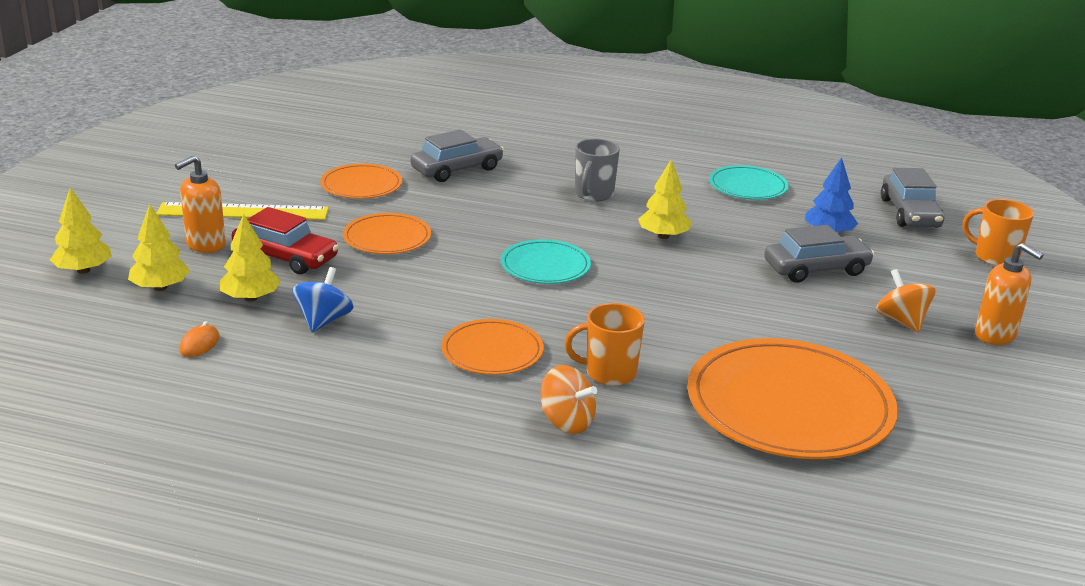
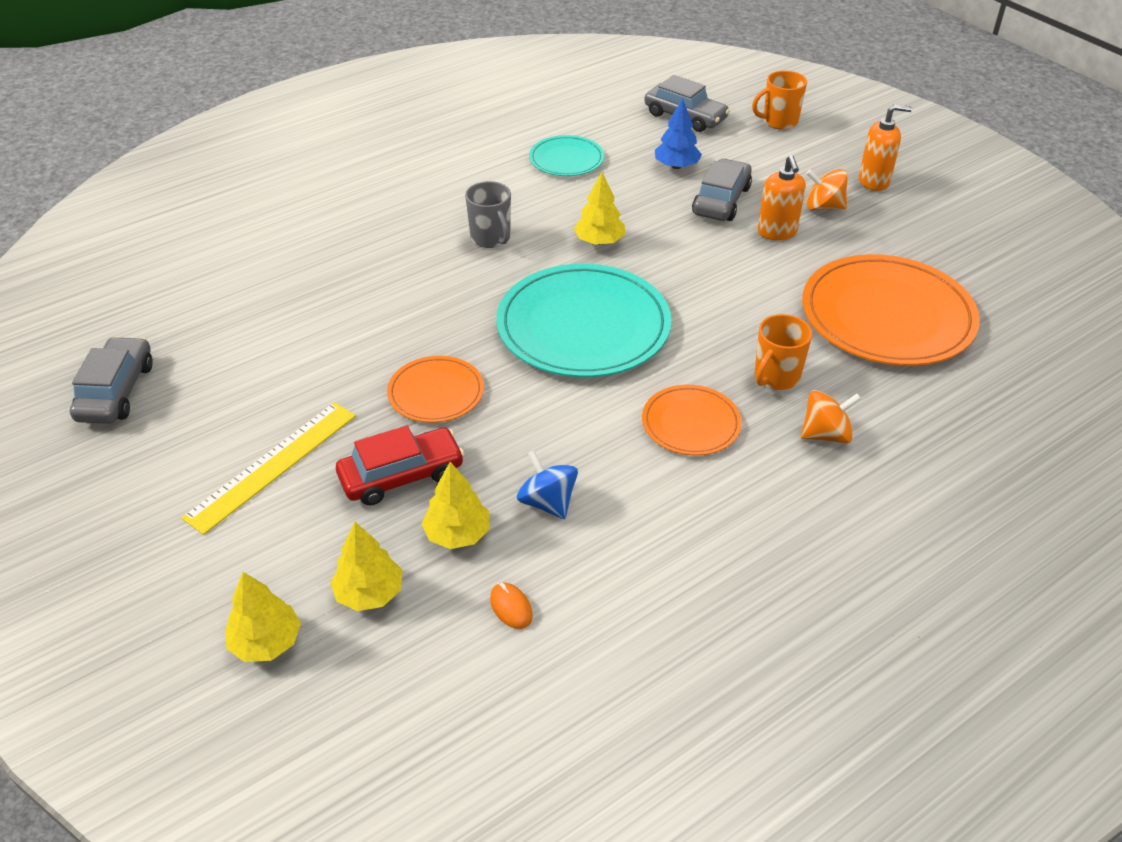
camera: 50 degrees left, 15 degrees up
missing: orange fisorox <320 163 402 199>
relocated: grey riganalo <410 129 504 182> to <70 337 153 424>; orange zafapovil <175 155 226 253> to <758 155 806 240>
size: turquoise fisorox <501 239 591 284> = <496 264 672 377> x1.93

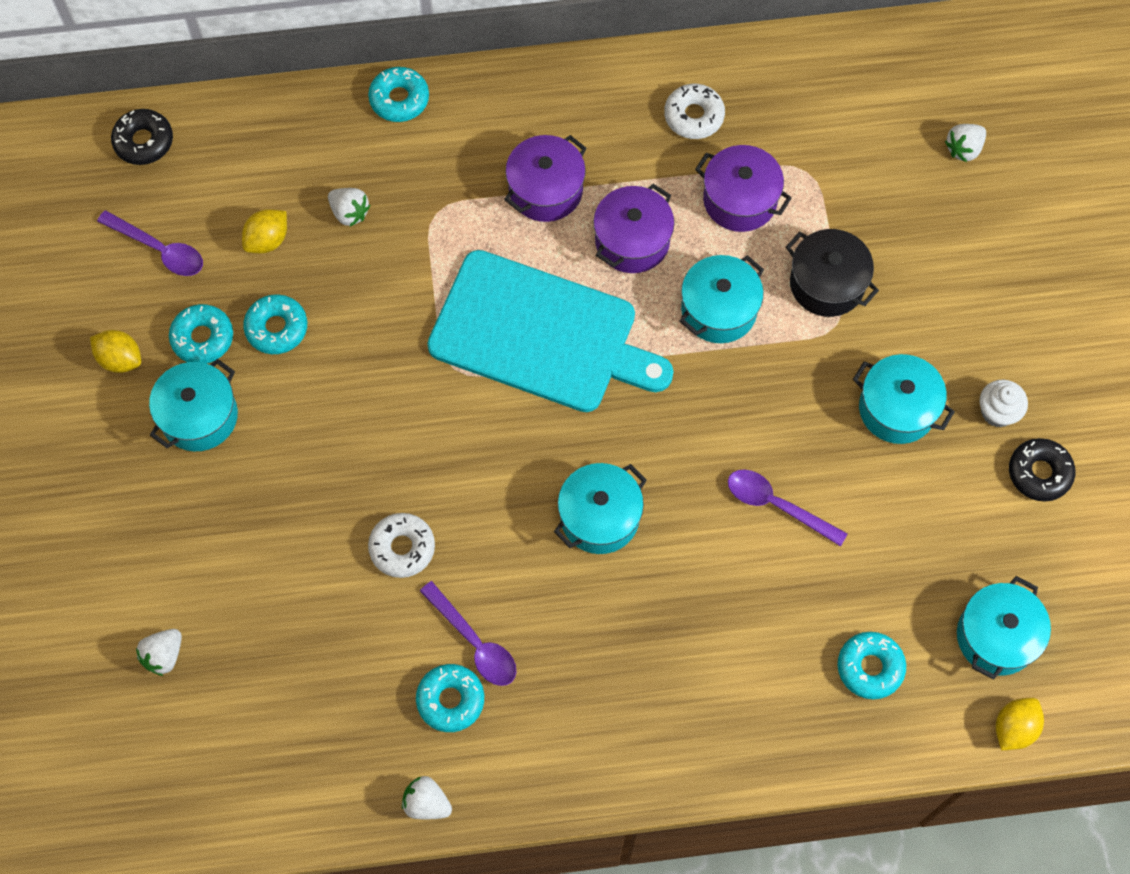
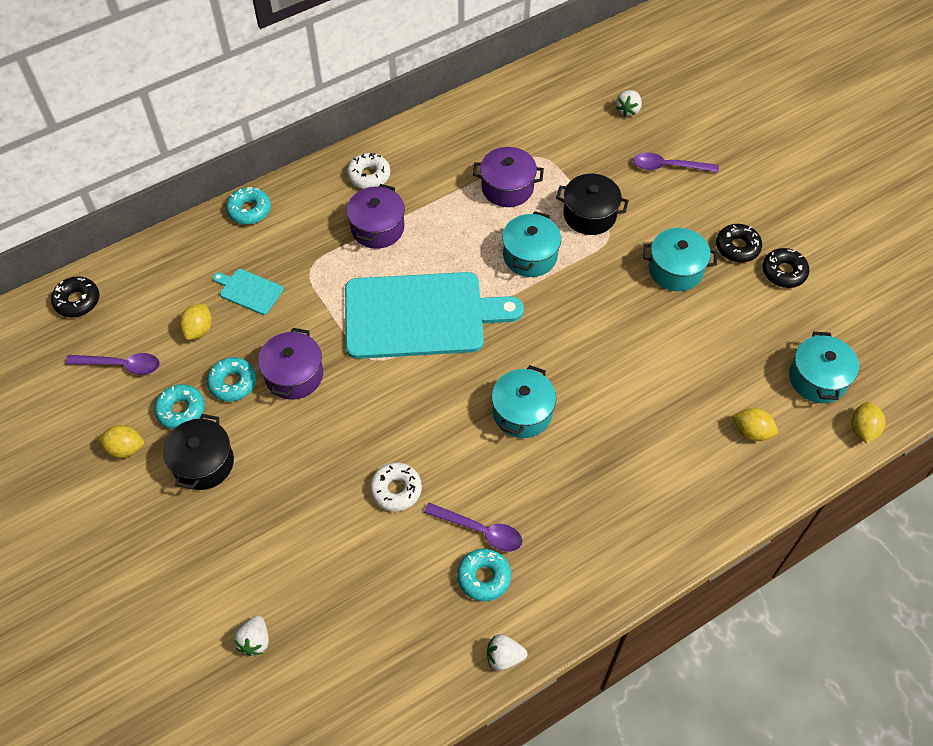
camera: 25 degrees left, 10 degrees down
relocated: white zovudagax <664 84 725 139> to <347 153 390 189>; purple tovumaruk <593 184 674 273> to <258 328 323 400>; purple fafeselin <728 469 848 547> to <633 152 719 172>
exchanged: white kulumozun <328 188 370 226> to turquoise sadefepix <213 269 283 315>; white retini <980 379 1028 427> to black zovudagax <716 224 762 263>; turquoise zovudagax <837 632 906 699> to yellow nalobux <732 408 778 441>
colour: turquoise tovumaruk <149 359 238 451> to black tovumaruk <163 414 234 490>

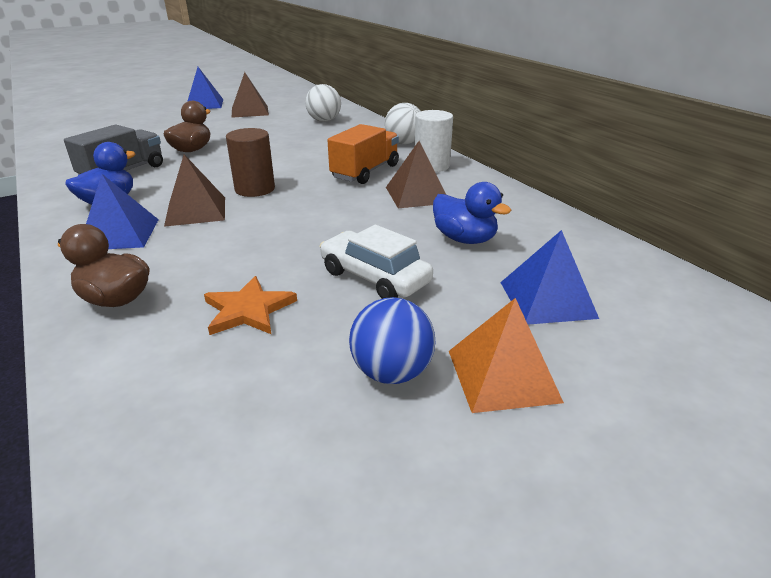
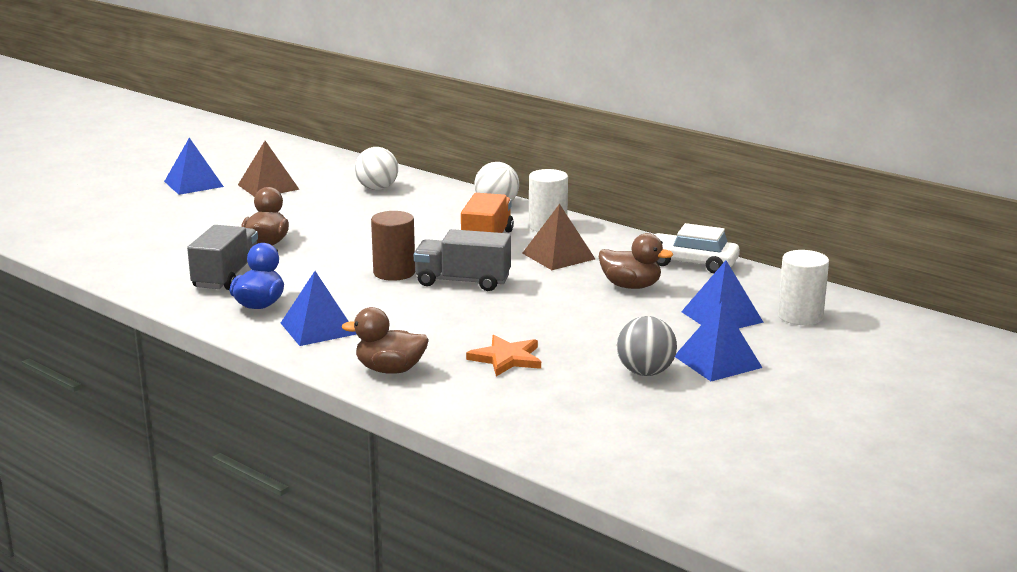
camera: 20 degrees left, 10 degrees down
missing: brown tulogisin <164 154 225 227>
appeared: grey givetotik <414 229 511 291>; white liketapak <778 250 829 325>
relocated: white riganalo <320 225 433 299> to <654 223 740 274>
colour: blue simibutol <433 182 511 244> to brown simibutol <599 233 673 289>; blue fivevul <349 297 436 384> to grey fivevul <617 316 677 376>; orange tulogisin <449 298 564 413> to blue tulogisin <675 302 762 381>

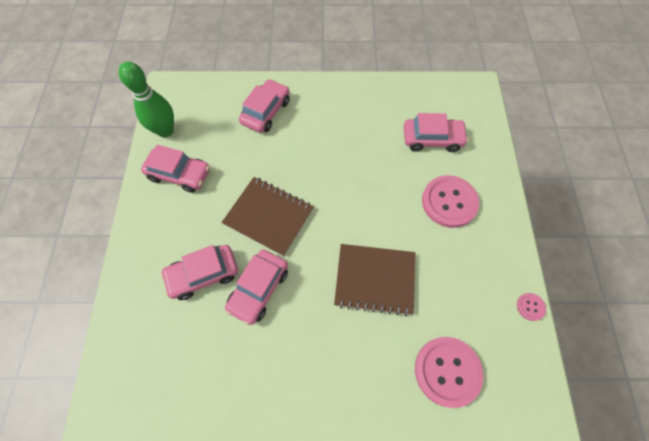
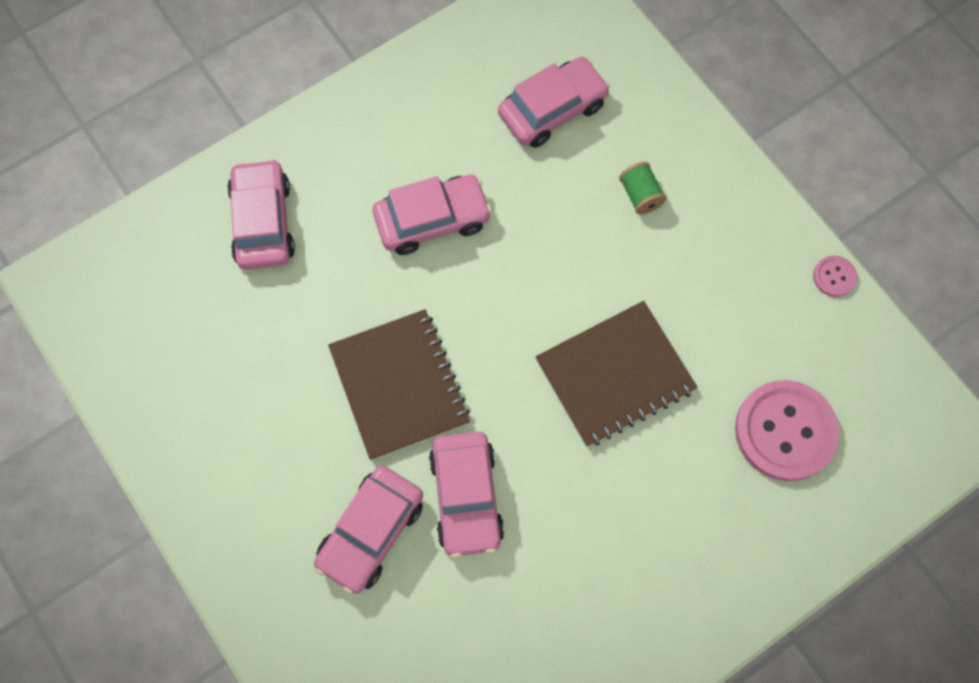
camera: 35 degrees left, 5 degrees up
missing: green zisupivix <119 62 174 137>
relocated: pink riganalo <141 145 210 193> to <373 175 492 255>
exchanged: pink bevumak <422 175 479 228> to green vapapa <619 162 667 215>
spun: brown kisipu <222 177 314 256> = <328 309 470 460> 75 degrees clockwise

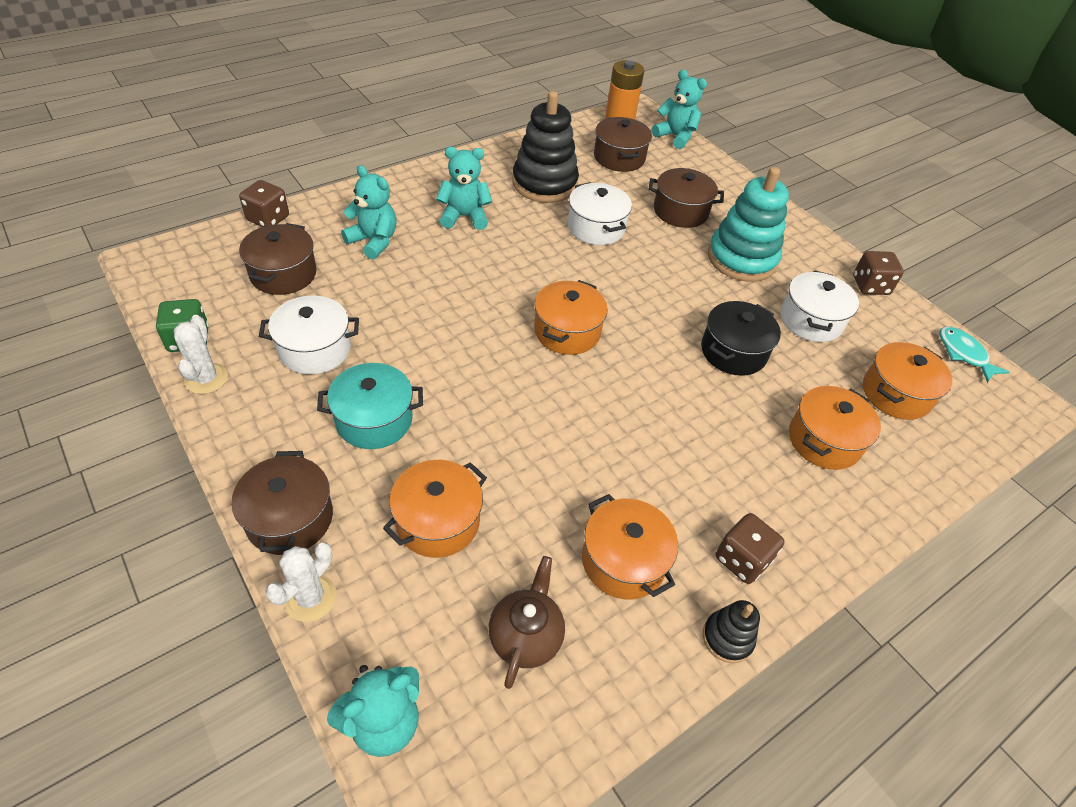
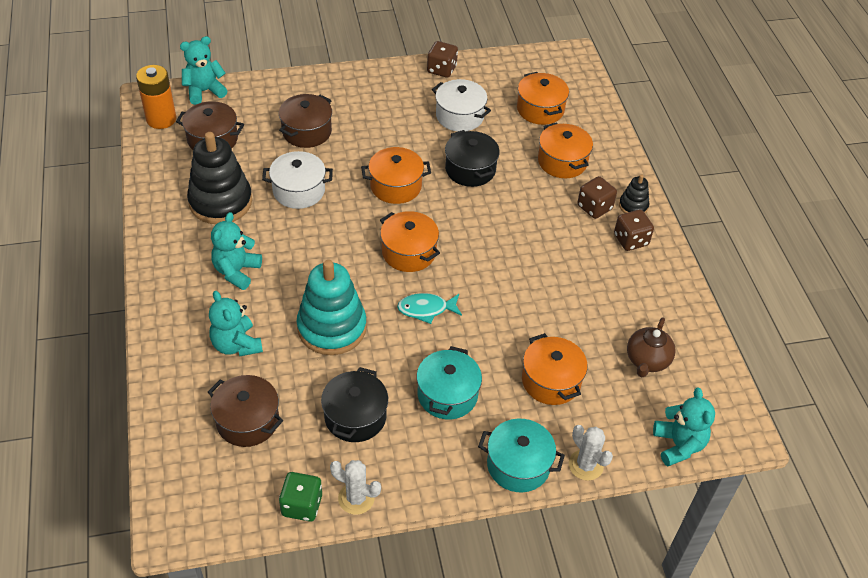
camera: 65 degrees left, 0 degrees up
relocated: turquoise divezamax <708 167 789 282> to <297 260 367 355>; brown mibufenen <239 180 289 227> to <577 176 617 219>; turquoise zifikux <940 326 1009 383> to <397 293 462 324>; orange tovumaruk <582 494 678 599> to <361 147 431 204>; black divezamax <703 600 760 663> to <619 174 649 213>
colour: white tovumaruk <259 296 359 374> to black tovumaruk <321 367 388 442>; brown tovumaruk <232 451 333 555> to turquoise tovumaruk <478 419 565 492>
spun: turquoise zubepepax <341 165 397 259> = <209 291 263 356> 90 degrees counterclockwise; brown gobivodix <489 556 565 689> = <627 317 676 377> 105 degrees counterclockwise

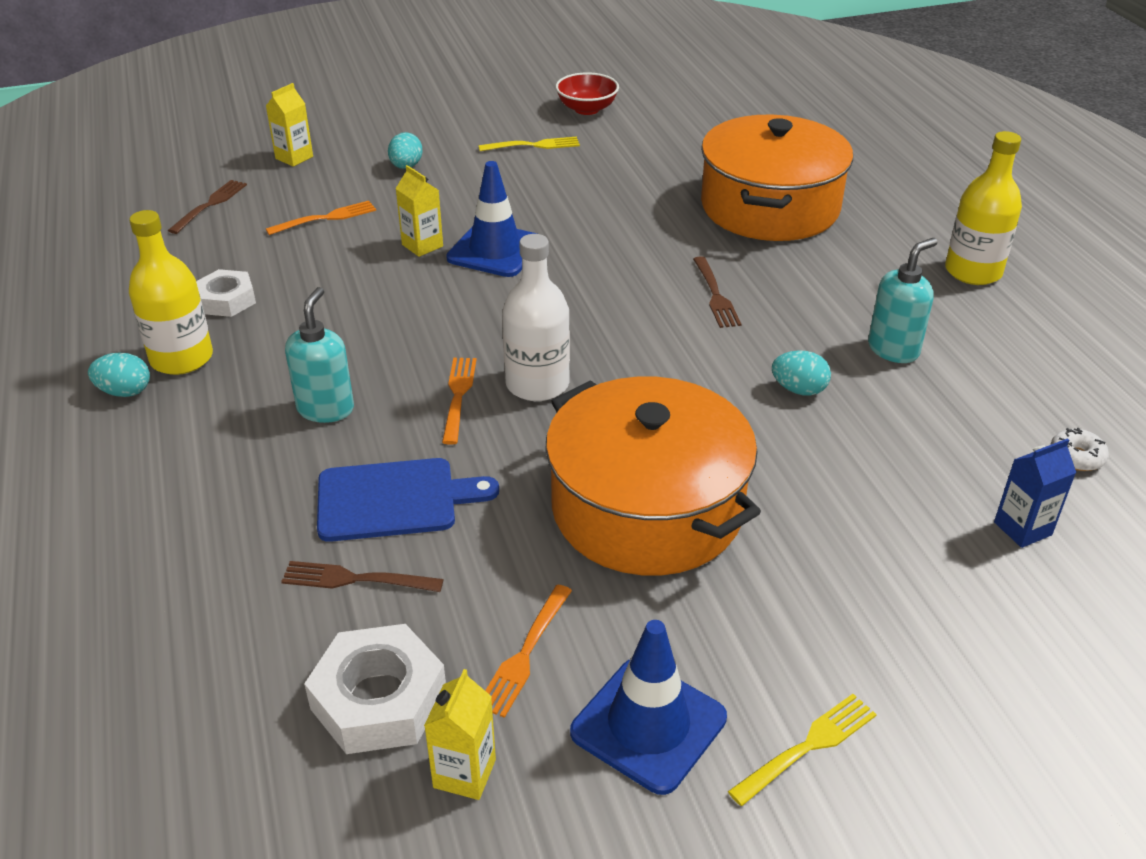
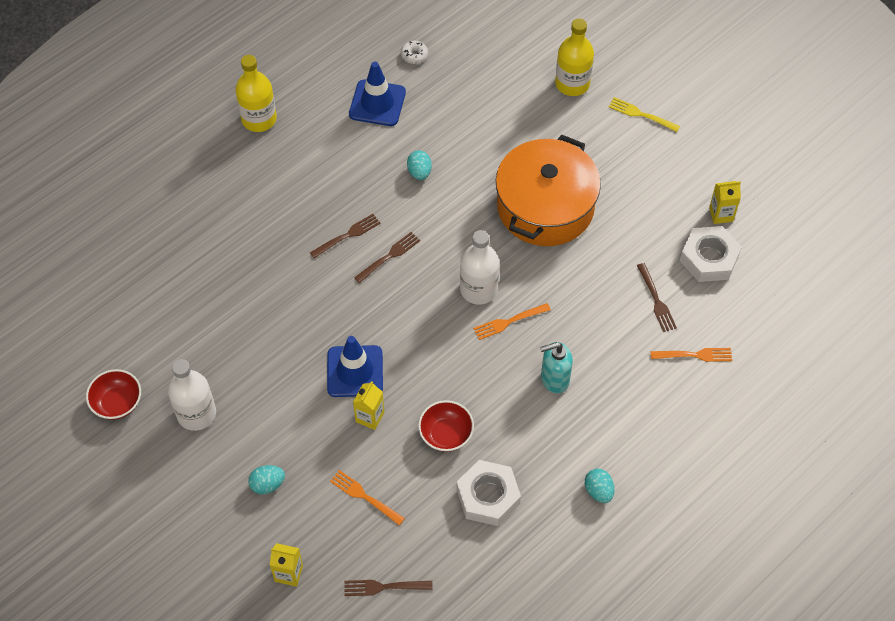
camera: 115 degrees left, 20 degrees up
missing: orange tovumaruk <701 115 853 241>; turquoise zafapovil <868 238 938 363>; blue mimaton <994 438 1076 548>; blue sadefepix <317 458 499 542>
appeared: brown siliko <354 232 420 283>; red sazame <418 400 474 452>
relocated: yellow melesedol <129 210 213 375> to <555 18 594 96>; orange siliko <485 584 572 718> to <651 348 732 362>; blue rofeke <570 620 727 795> to <349 62 406 126>
exchanged: yellow siliko <479 137 580 151> to white melesedol <168 359 216 431>
size: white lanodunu <196 269 256 317> = <457 460 521 526> x1.53

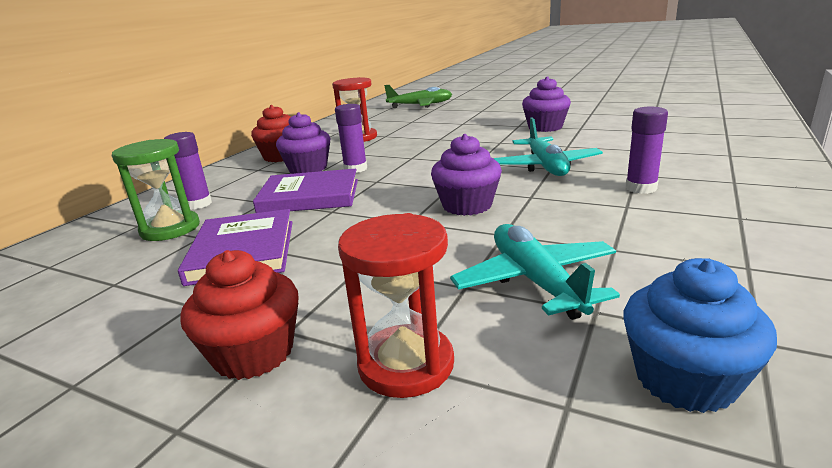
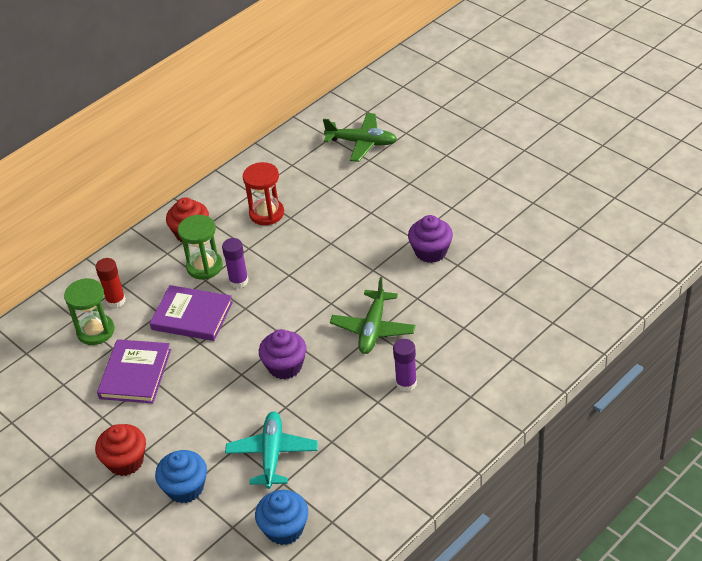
camera: 20 degrees right, 20 degrees up
exchanged: purple retini <276 112 330 174> to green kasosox <178 215 223 279>; red kasosox <338 213 454 398> to blue retini <155 450 207 503>
colour: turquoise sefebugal <493 117 603 176> to green sefebugal <330 277 416 354>; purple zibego <164 132 212 210> to red zibego <96 258 126 308>

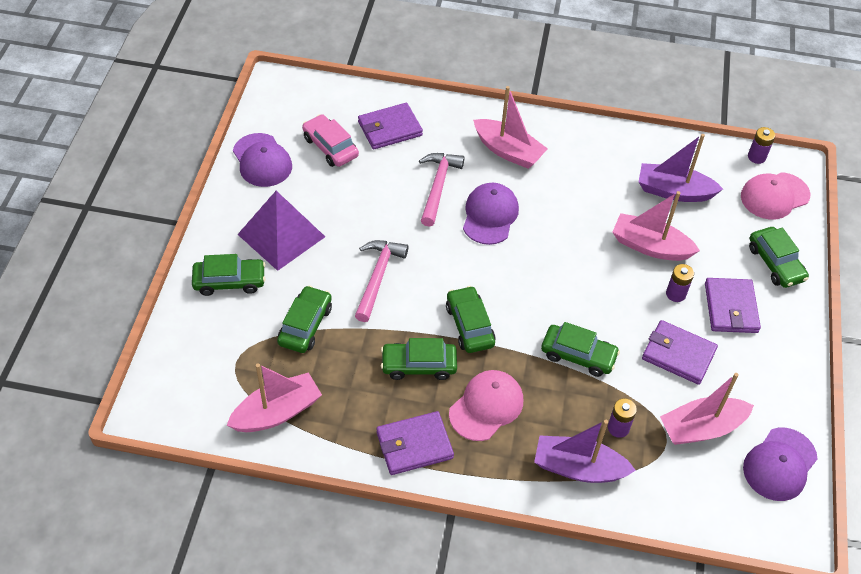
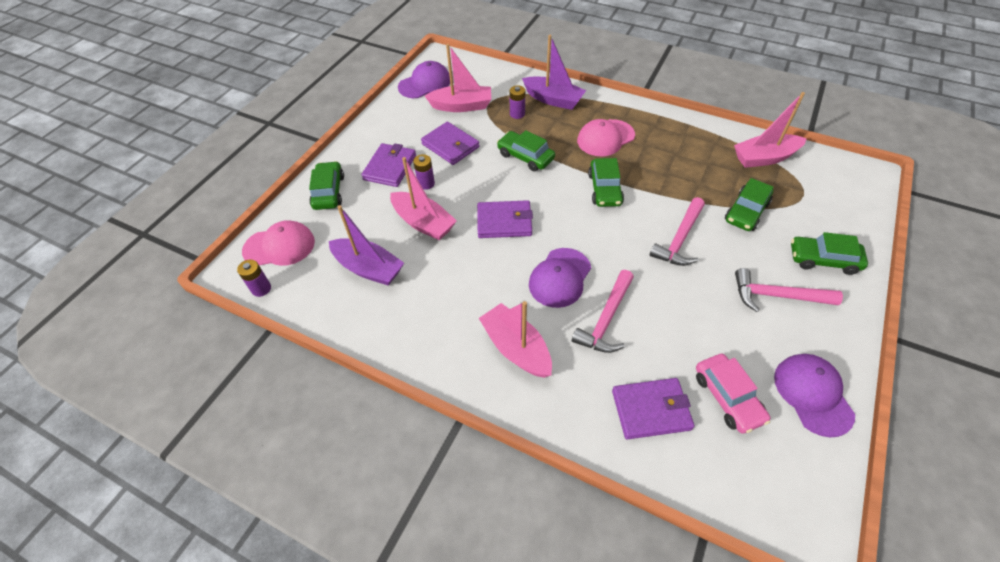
camera: 160 degrees left, 0 degrees up
missing: green riganalo <381 338 457 380>
relocated: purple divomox <376 411 454 475> to <477 200 533 238>
exchanged: purple tulogisin <237 191 325 271> to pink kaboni <735 268 843 312>

